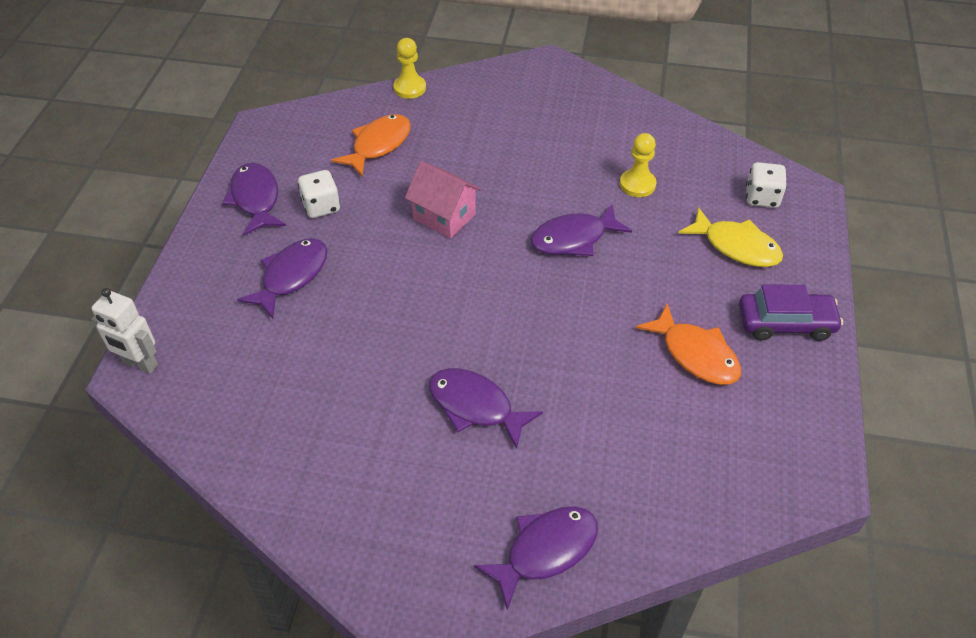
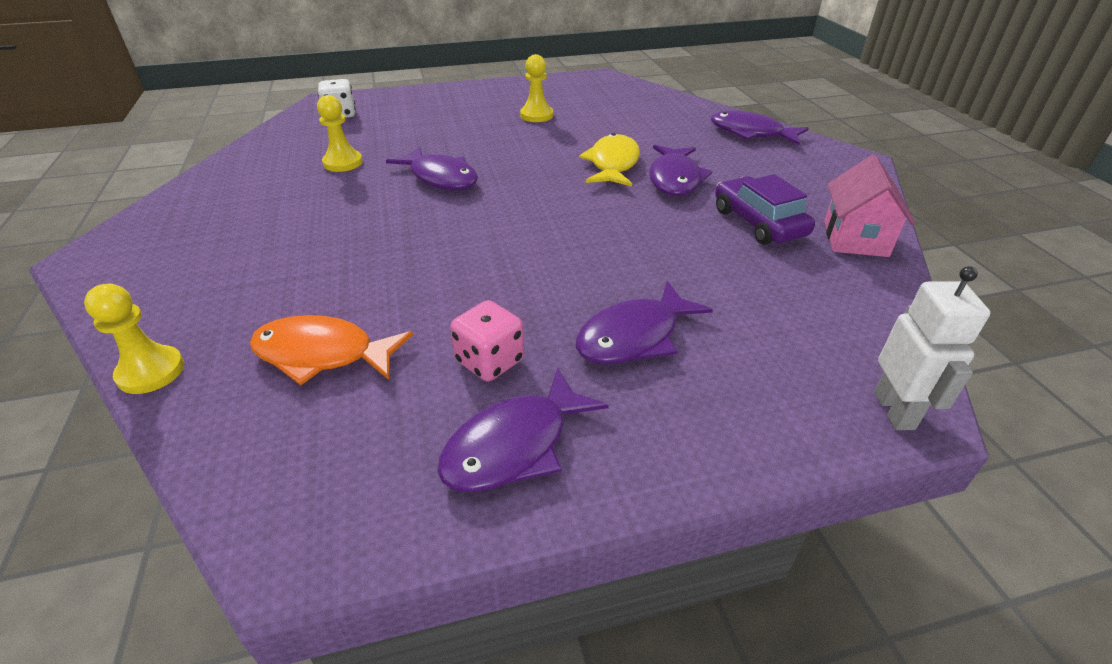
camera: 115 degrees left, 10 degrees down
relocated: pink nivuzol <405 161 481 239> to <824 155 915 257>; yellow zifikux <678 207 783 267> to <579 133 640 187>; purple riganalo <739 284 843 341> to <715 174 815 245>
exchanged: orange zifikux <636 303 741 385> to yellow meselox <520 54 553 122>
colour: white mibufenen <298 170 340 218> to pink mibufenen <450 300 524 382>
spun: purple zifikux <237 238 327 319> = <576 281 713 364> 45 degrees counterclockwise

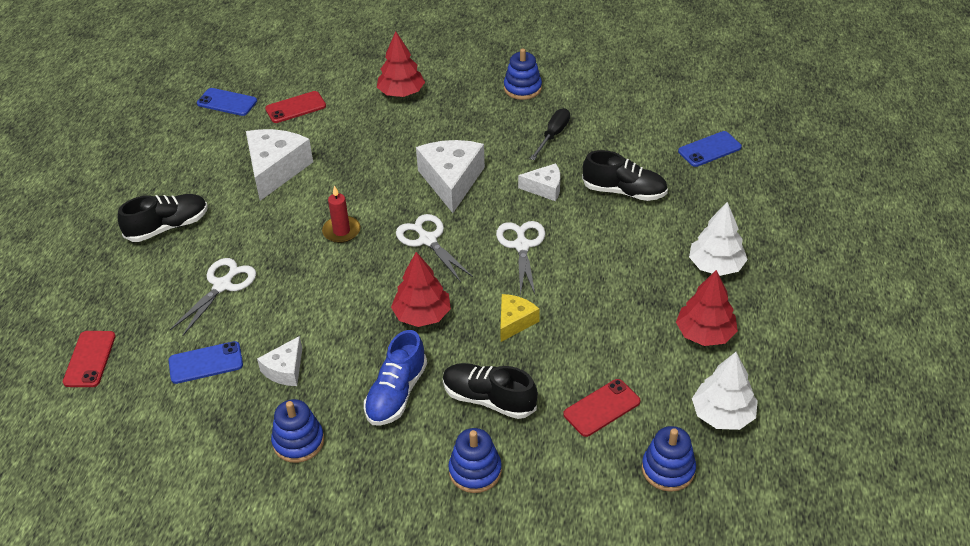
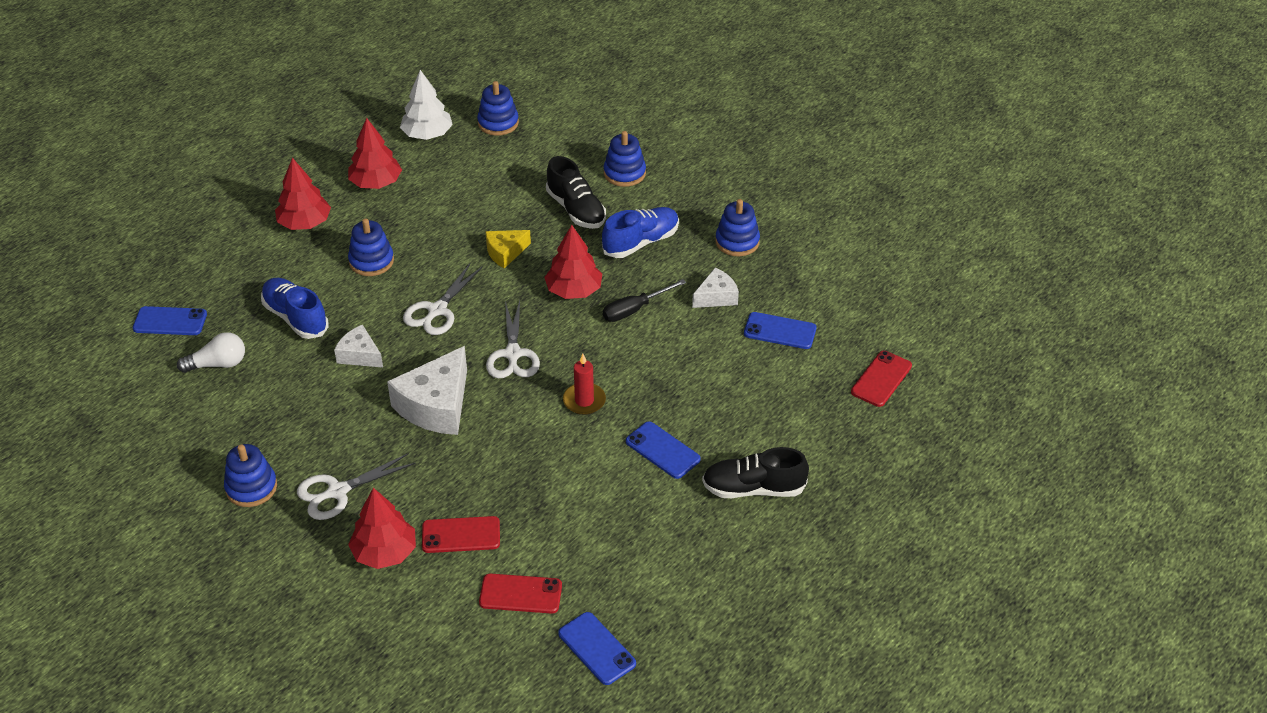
camera: 150 degrees left, 0 degrees up
missing: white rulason <246 129 313 201>
appeared: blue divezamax <348 218 394 276>; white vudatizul <177 332 245 373>; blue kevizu <626 421 701 479>
relocated: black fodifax <530 108 570 160> to <603 279 686 322>; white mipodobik <170 258 256 336> to <297 453 416 520>; red kevizu <563 379 640 437> to <422 516 500 553>
colour: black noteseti <582 150 668 201> to blue noteseti <261 278 329 339>; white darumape <689 202 748 276> to red darumape <275 158 331 230>

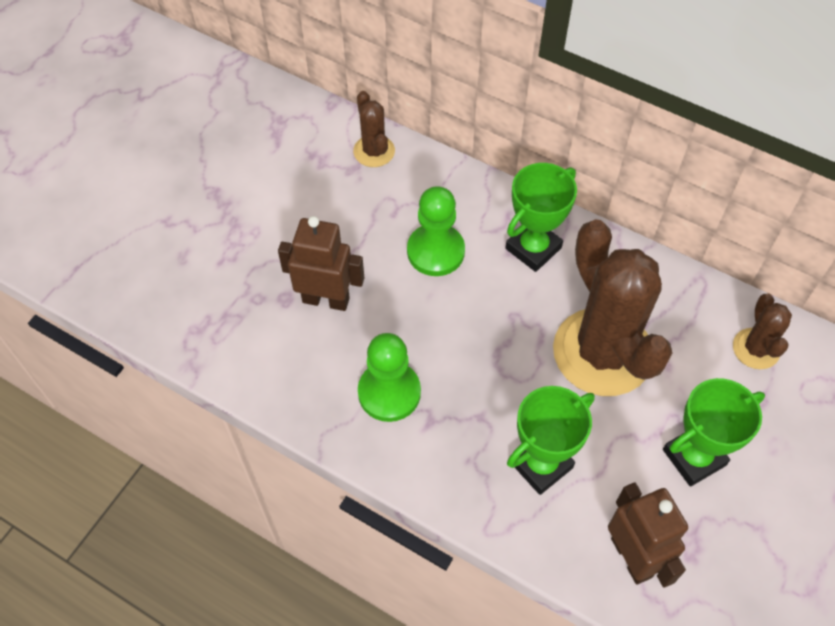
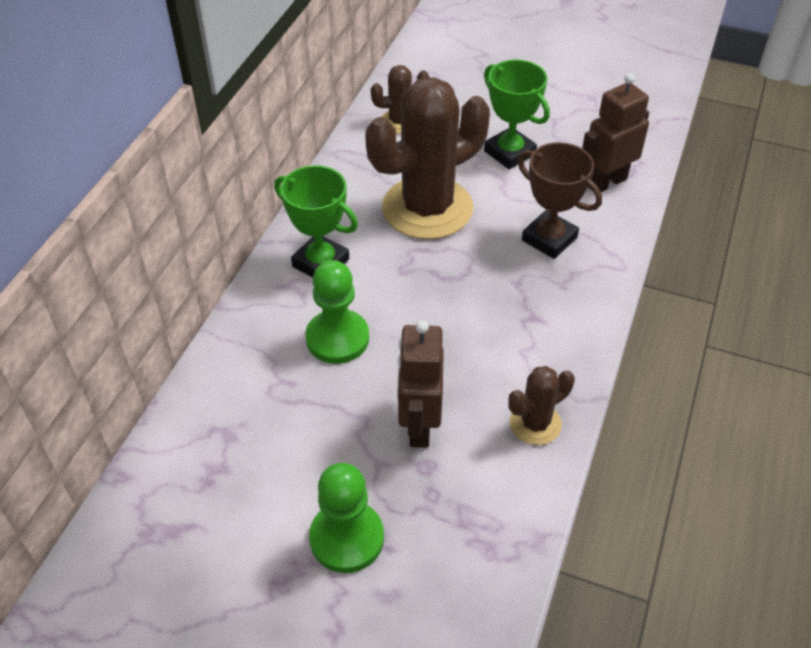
camera: 100 degrees left, 10 degrees down
relocated: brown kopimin <353 91 395 167> to <508 366 575 445>; green meselox <358 333 421 422> to <309 463 384 573>
colour: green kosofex <507 386 595 495> to brown kosofex <518 142 602 259>

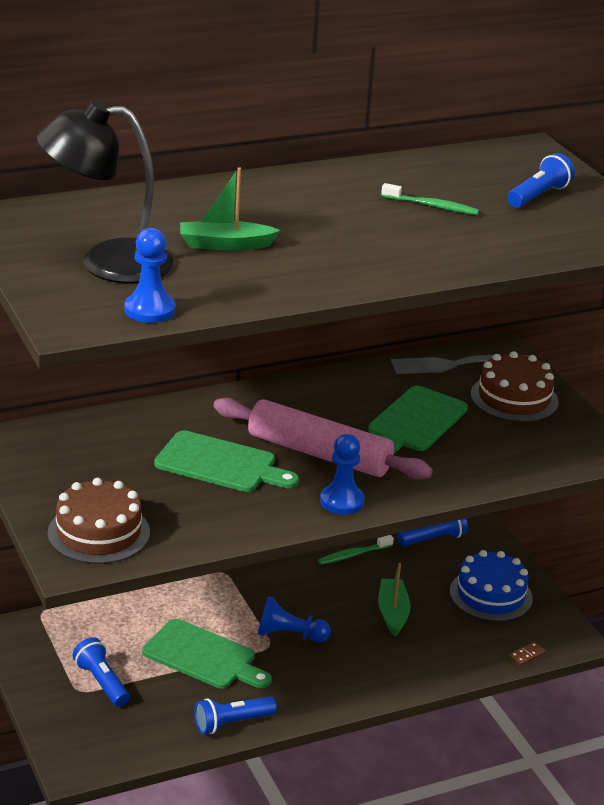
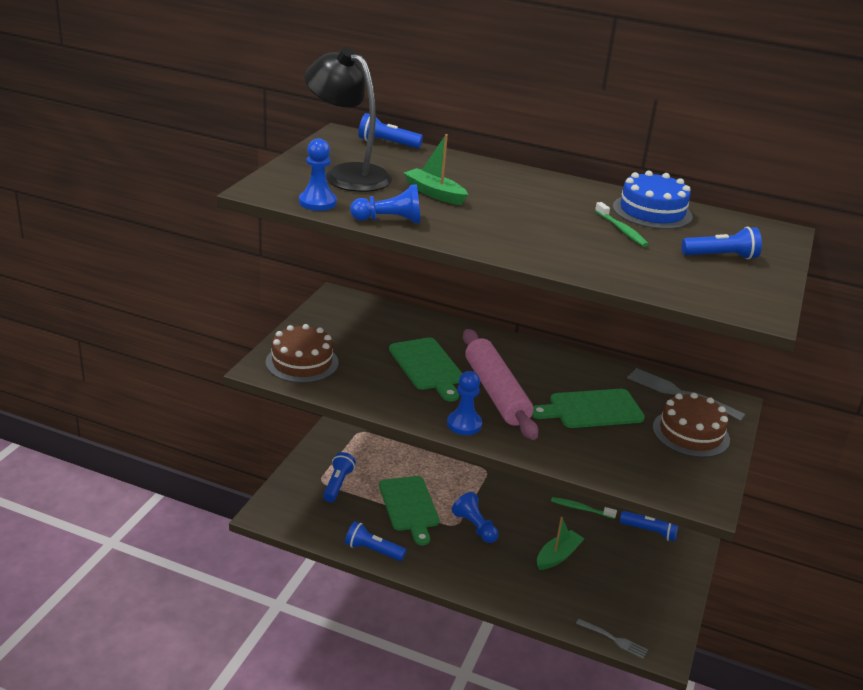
camera: 45 degrees right, 0 degrees up
appeared: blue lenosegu <358 113 423 149>; blue meselox <350 184 421 224>
relocated: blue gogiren <450 550 533 622> to <613 171 693 229>
exchanged: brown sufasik <509 642 546 666> to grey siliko <576 619 648 659>

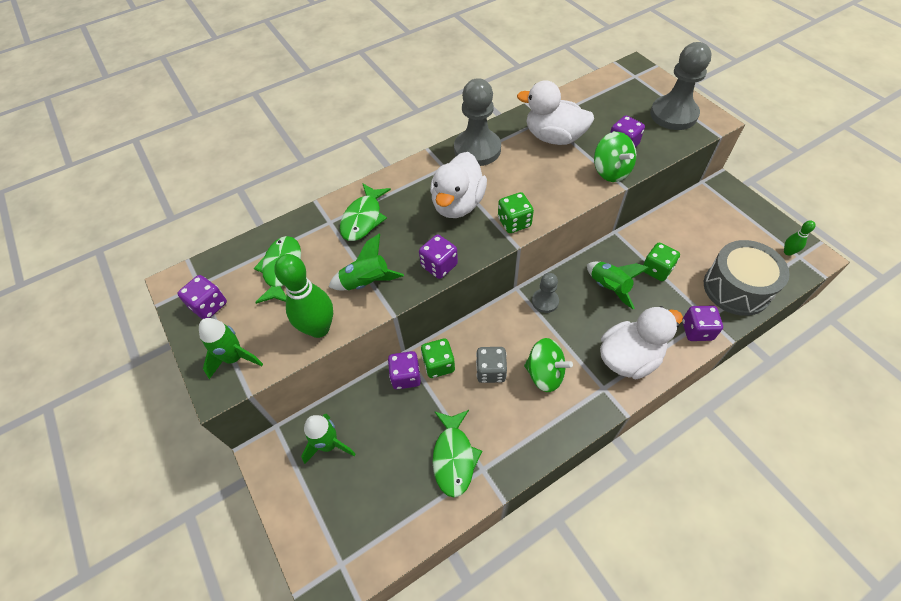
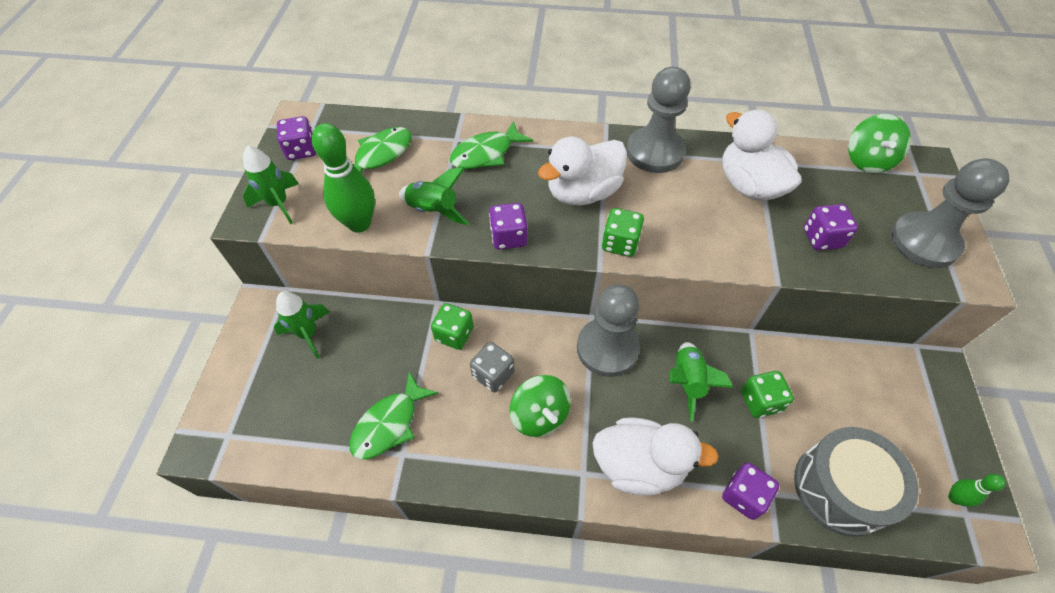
camera: 35 degrees right, 0 degrees up
missing: purple mibufenen <388 351 421 389>
relocated: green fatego <594 132 636 182> to <848 114 911 173>
size: grey meselox <532 273 559 313> = <577 284 640 377> x1.87

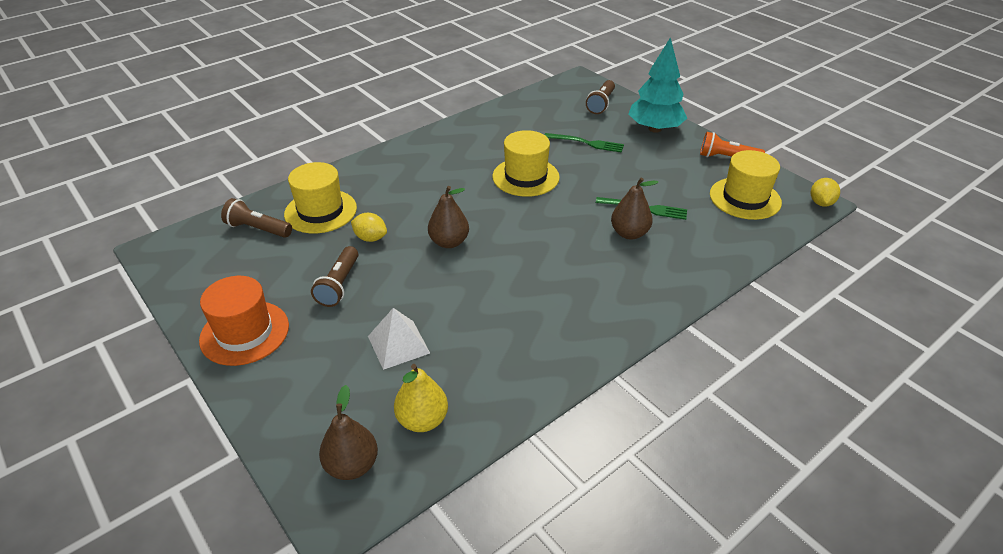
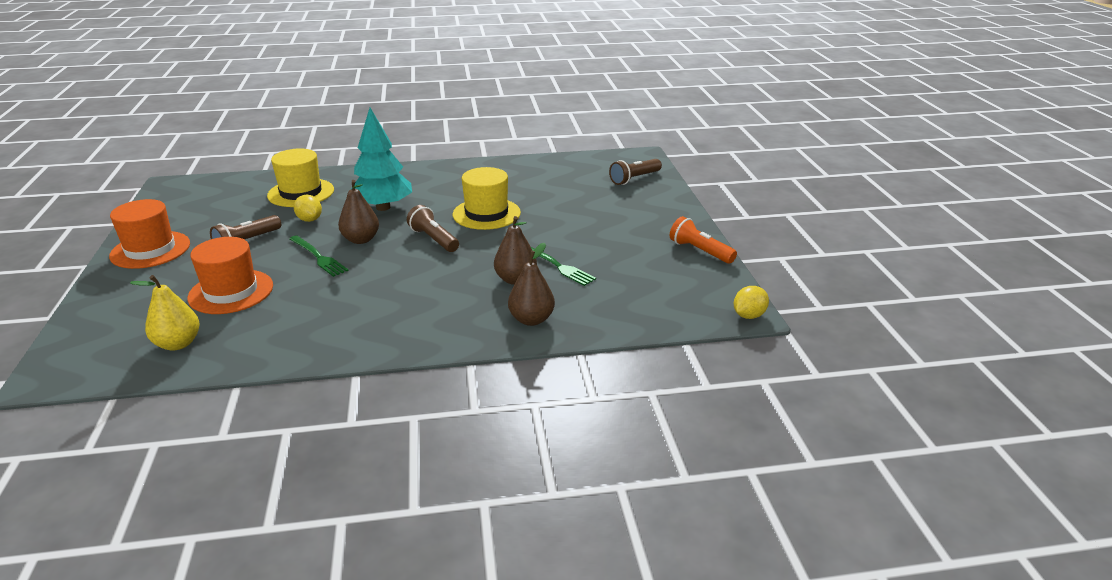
camera: 30 degrees right, 10 degrees down
missing: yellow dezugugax <710 150 782 220>
relocated: turquoise darumape <628 37 687 133> to <351 108 412 211>; green siliko <544 133 624 153> to <289 235 348 277>; brown lenosegu <221 198 292 238> to <407 205 459 252>; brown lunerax <319 385 378 480> to <508 243 555 326>
exchanged: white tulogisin <368 308 430 370> to orange dezugugax <187 237 273 314>

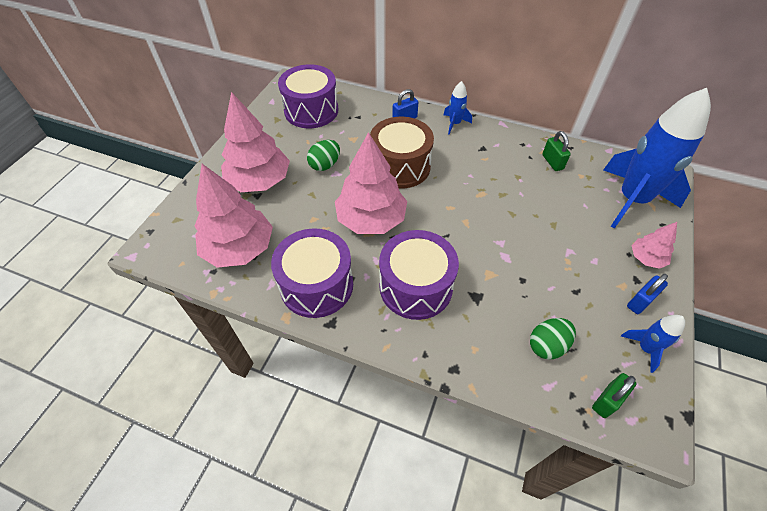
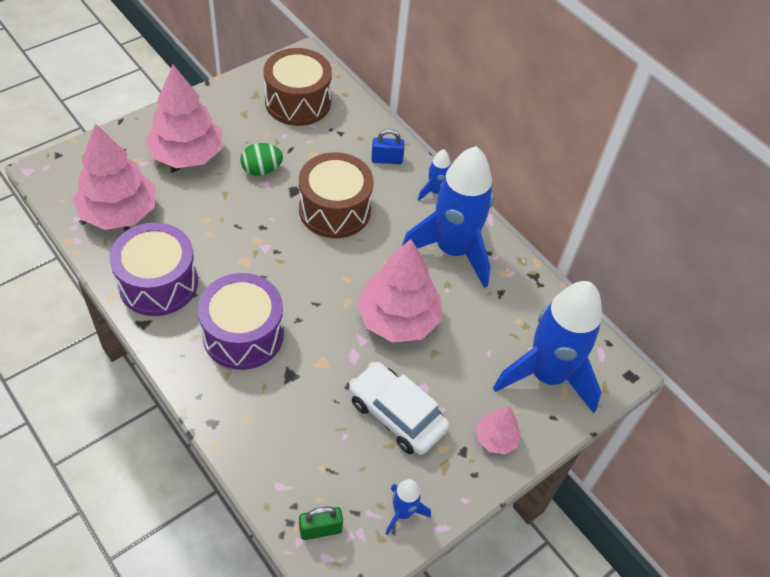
camera: 25 degrees right, 0 degrees up
missing: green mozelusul <542 131 571 171>; blue mozelusul <627 274 668 314>; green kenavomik <530 318 576 360>
appeared: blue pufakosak <401 146 494 288>; white riganalo <349 362 449 455>
relocated: pink darumape <335 132 407 234> to <357 239 442 343>
colour: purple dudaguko <278 64 338 128> to brown dudaguko <264 48 332 126>

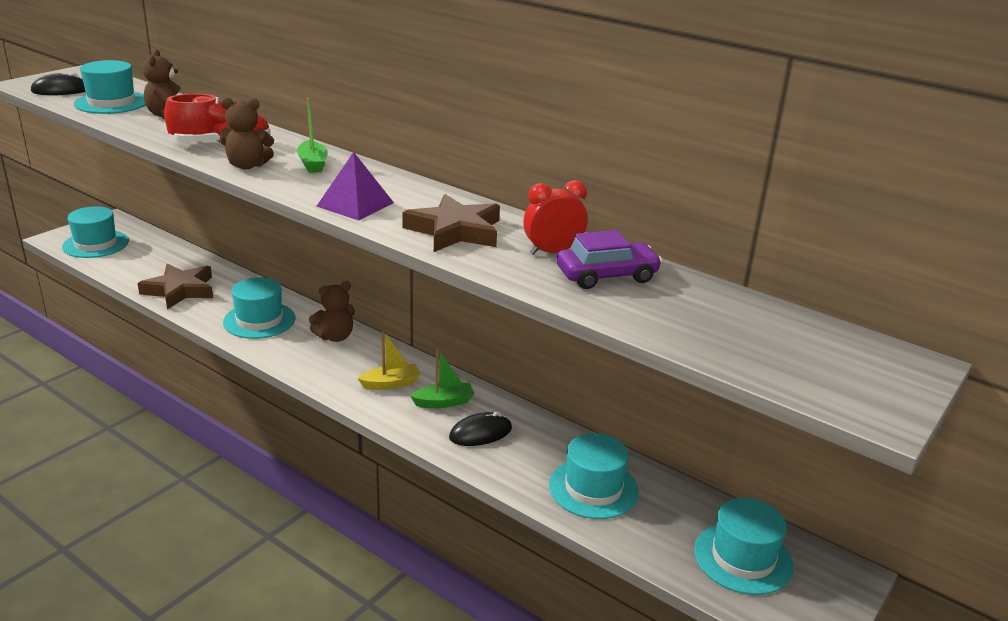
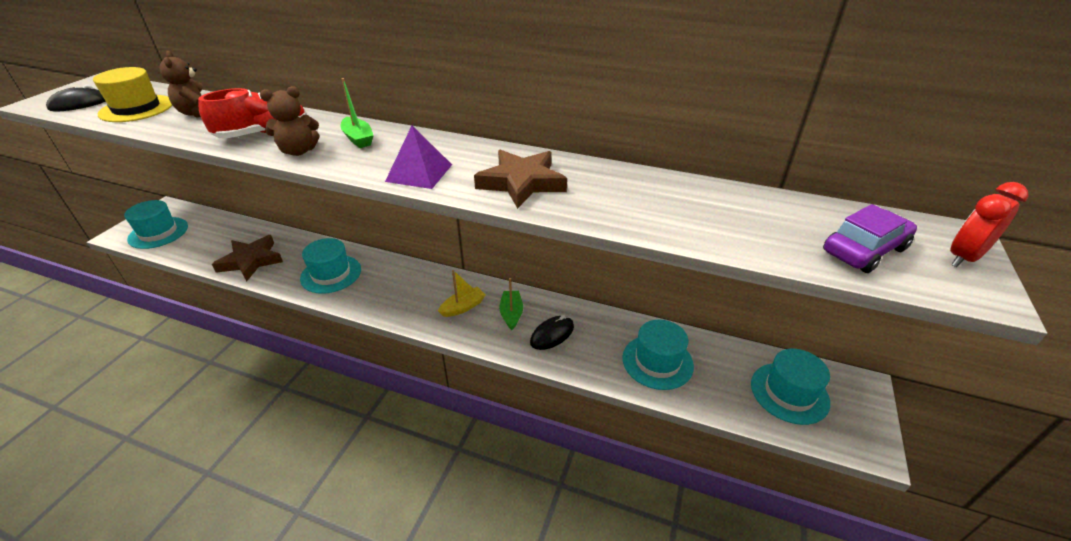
camera: 15 degrees left, 10 degrees up
missing: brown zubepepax <309 281 355 342>
relocated: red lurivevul <523 180 587 255> to <950 182 1028 267>; purple riganalo <557 230 662 289> to <823 204 917 273>
colour: turquoise dezugugax <74 60 145 114> to yellow dezugugax <93 67 172 122>
spun: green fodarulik <410 348 475 408> = <499 278 523 330> 60 degrees counterclockwise

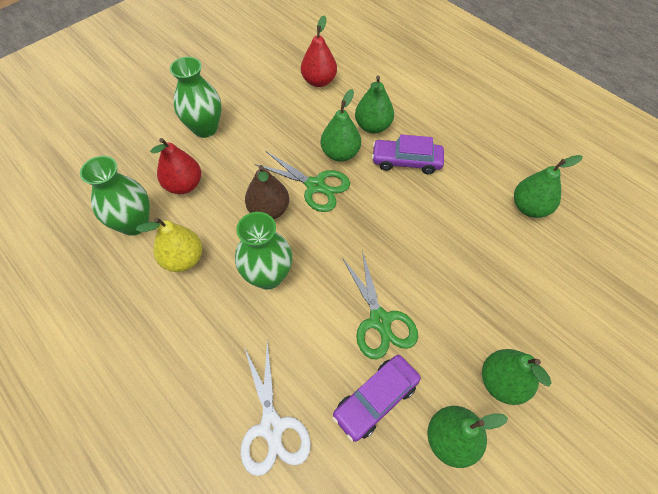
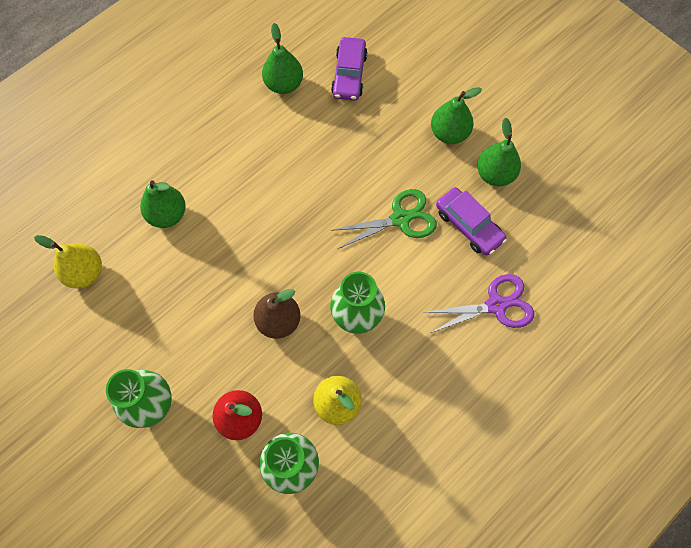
camera: 90 degrees left, 10 degrees up
missing: green lunerax <321 89 361 162>; green mipodobik <255 151 350 212>
relocated: purple riganalo <372 134 444 174> to <331 37 368 101>
colour: red lunerax <301 15 337 87> to yellow lunerax <34 235 102 288>; white mipodobik <241 339 311 476> to purple mipodobik <423 274 534 333>

